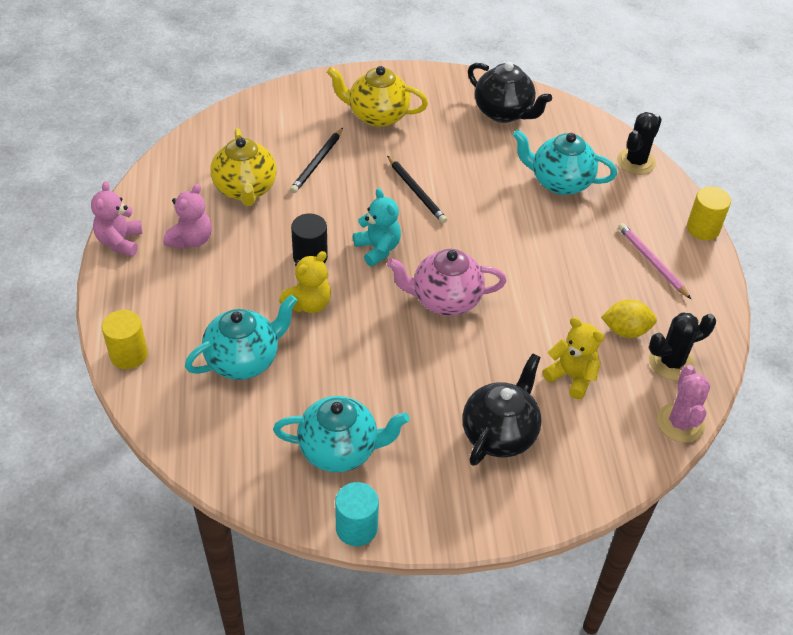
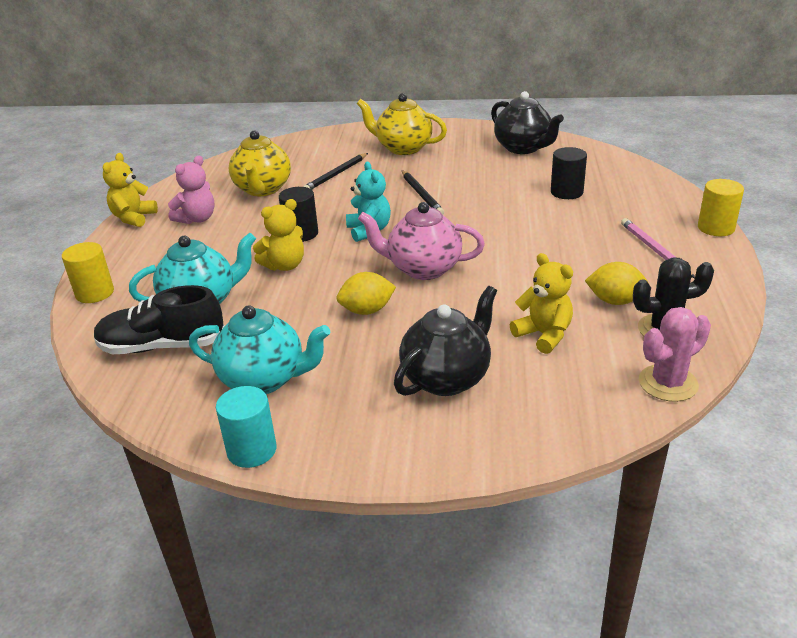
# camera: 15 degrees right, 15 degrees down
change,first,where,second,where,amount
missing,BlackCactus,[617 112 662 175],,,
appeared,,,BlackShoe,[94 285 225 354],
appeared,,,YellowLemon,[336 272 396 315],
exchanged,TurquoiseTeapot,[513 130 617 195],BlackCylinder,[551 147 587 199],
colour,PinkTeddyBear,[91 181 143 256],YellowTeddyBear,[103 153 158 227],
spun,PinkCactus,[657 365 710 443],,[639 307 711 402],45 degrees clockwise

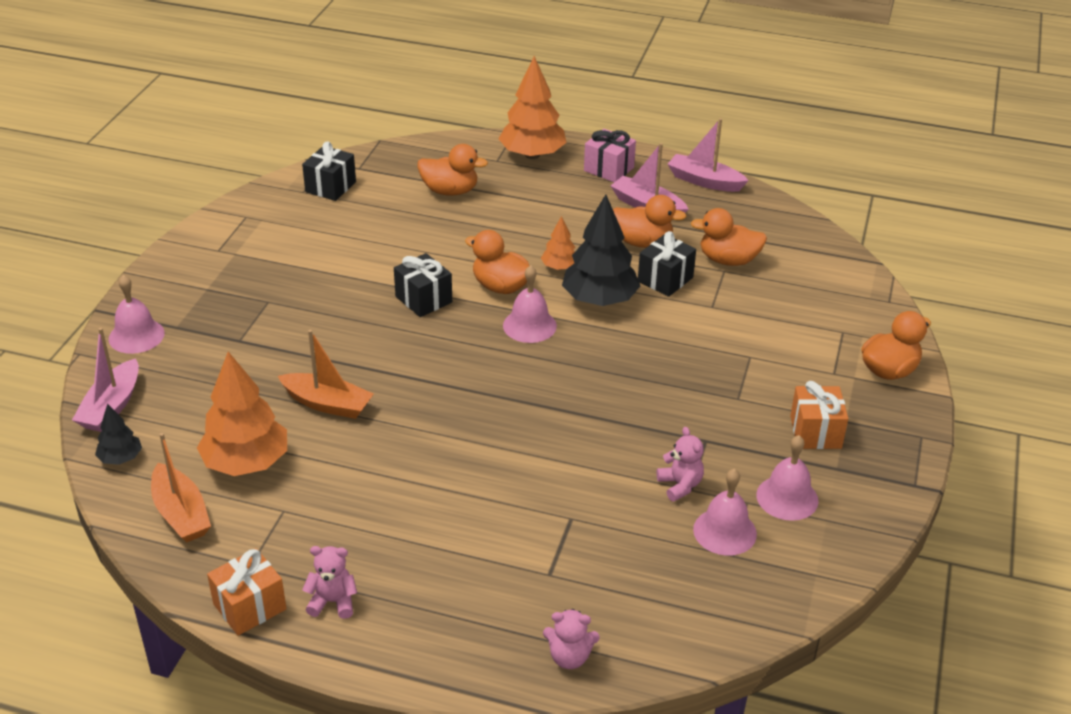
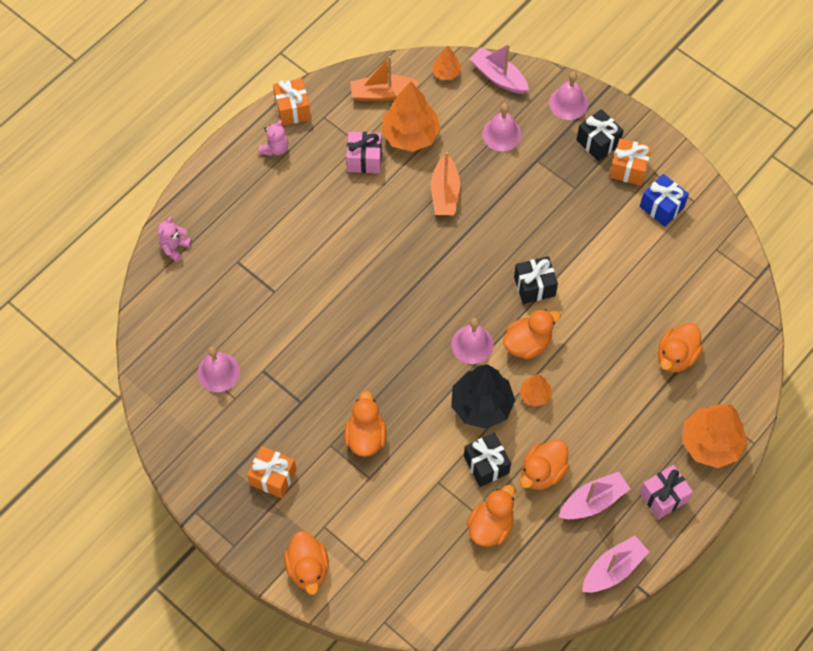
# camera: 115 degrees right, 25 degrees up
change,first,where,second,where,amount
missing,PinkTeddyBear,[657 427 704 502],,,
appeared,,,OrangeDuck,[344 391 387 457],
appeared,,,PinkGift,[346 132 382 173],
appeared,,,OrangeGift,[609 138 652 186],
appeared,,,BlueGift,[640 174 689 227],
relocated,BlackGift,[302 141 356 201],,[576 109 624 161],
relocated,PinkBell,[756 435 819 521],,[482 103 522 151],
colour,BlackTree,[95 404 142 465],OrangeTree,[432 45 461 80],
spun,OrangeBoat,[278 330 374 419],,[431 152 460 215],45 degrees counterclockwise

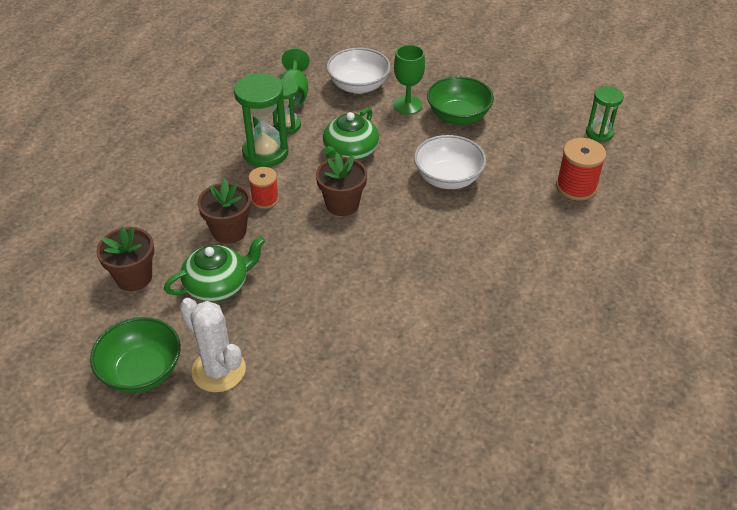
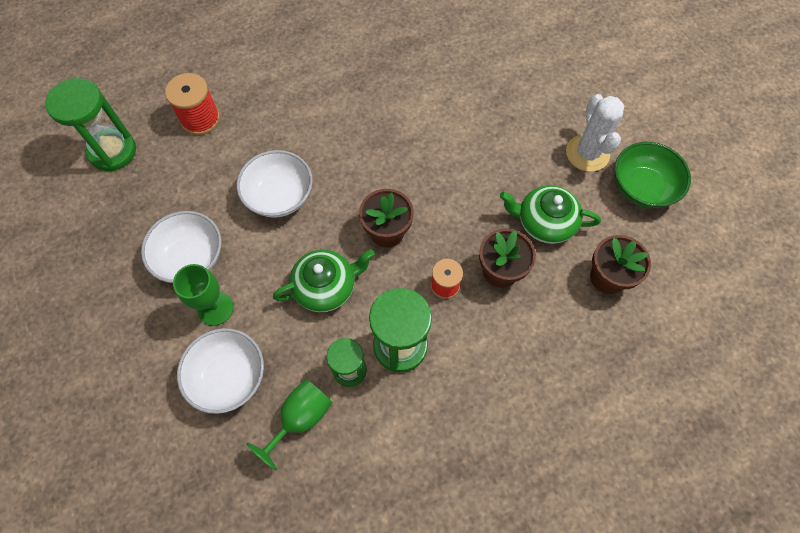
# camera: 140 degrees left, 20 degrees up
change,first,where,second,where,amount
colour,GreenBowl,[427 76 494 125],WhiteBowl,[141 211 221 283],
size,GreenHourglass,[586 86 624 142],,[45 78 136 172],x1.63

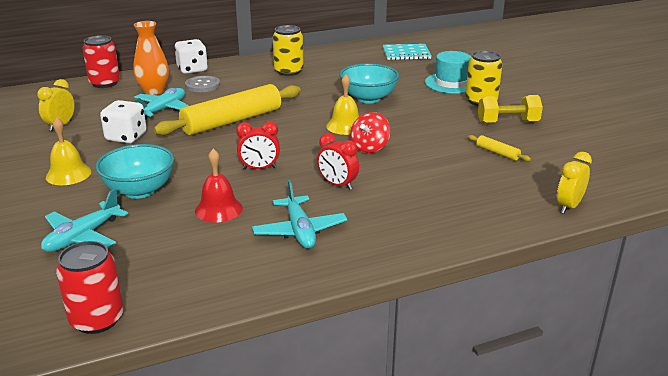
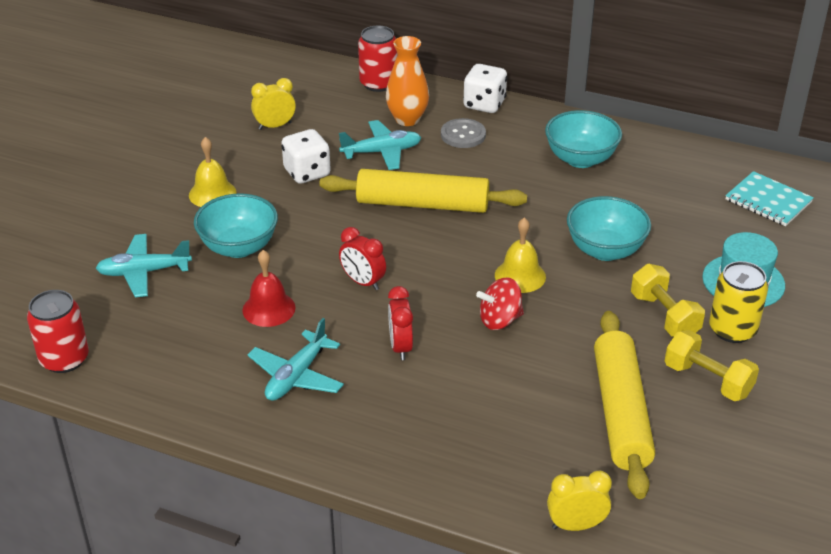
# camera: 45 degrees right, 10 degrees up
change,first,where,second,where,amount
appeared,,,YellowDumbbell,[631 264 705 337],
exchanged,YellowCan,[273 25 304 76],TurquoiseBowl,[545 110 622 168],
size,YellowRollingPin,[468 135 531 161],,[594 311 655 499],x2.48

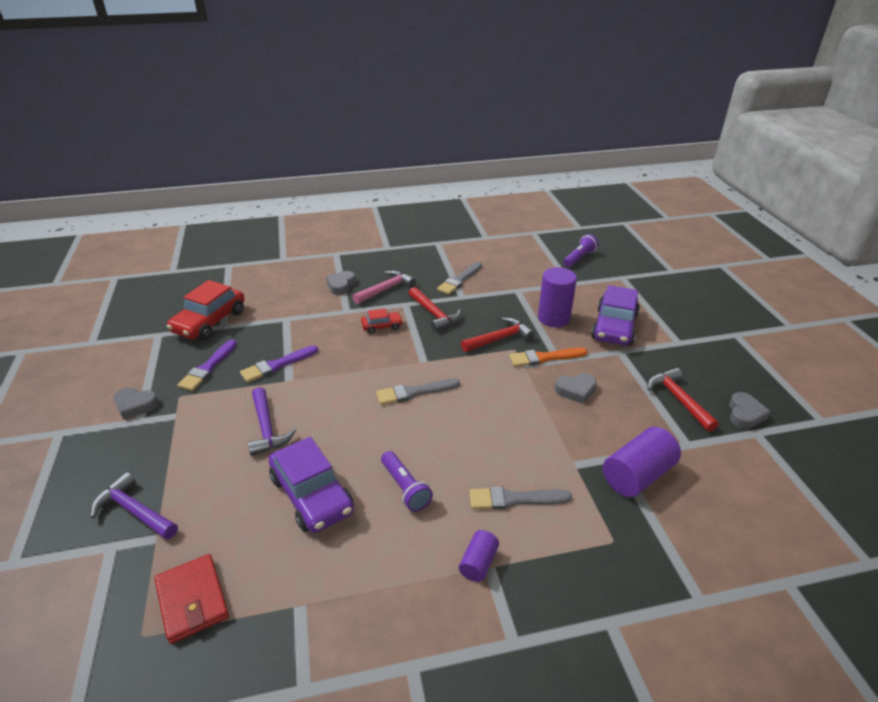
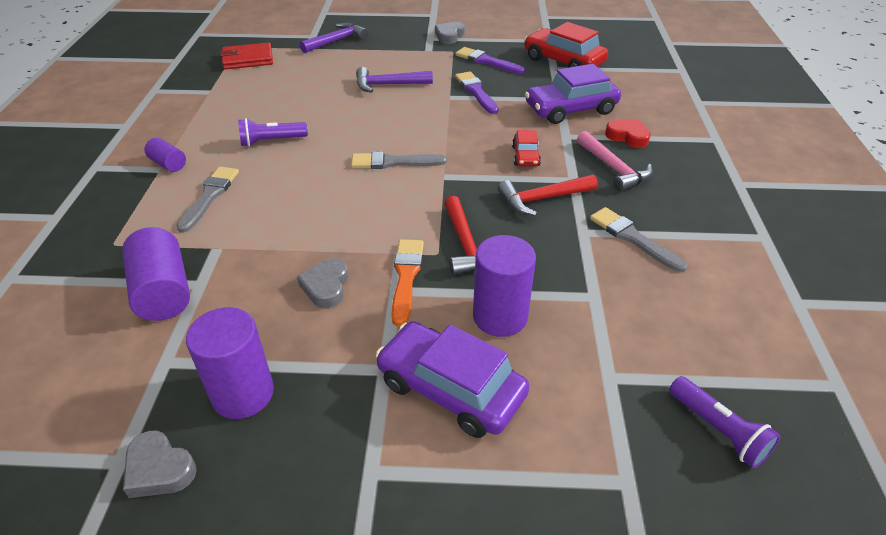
# camera: 105 degrees right, 5 degrees up
change,first,where,second,where,amount
relocated,PurpleCar,[269 437 354 533],,[525 64 621 124],
exchanged,RedHammer,[647 368 719 432],PurpleCylinder,[186 307 274 419],
colour,GreyHeart,[326 271 356 295],RedHeart,[605 119 651 148],
spun,GreyBrush,[376 378 460 405],,[351 151 447 169],90 degrees counterclockwise

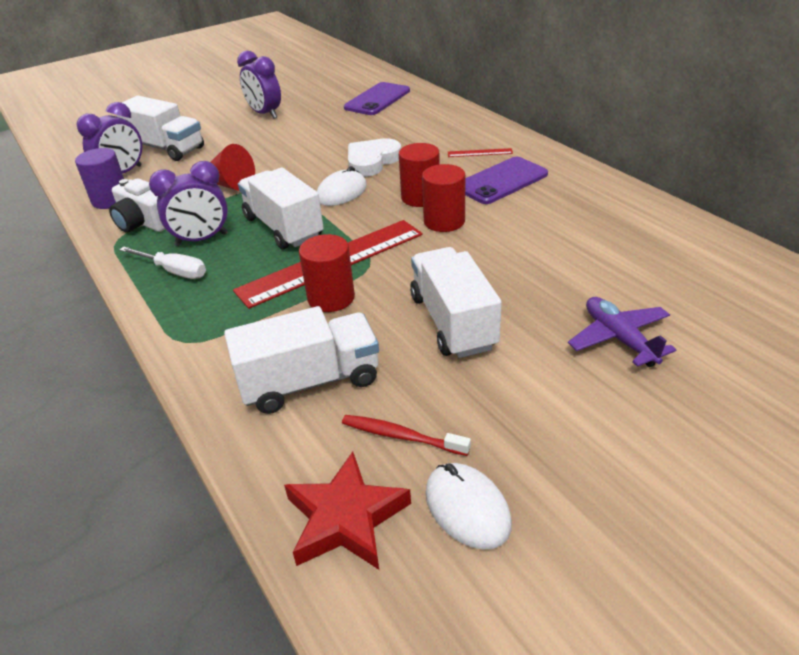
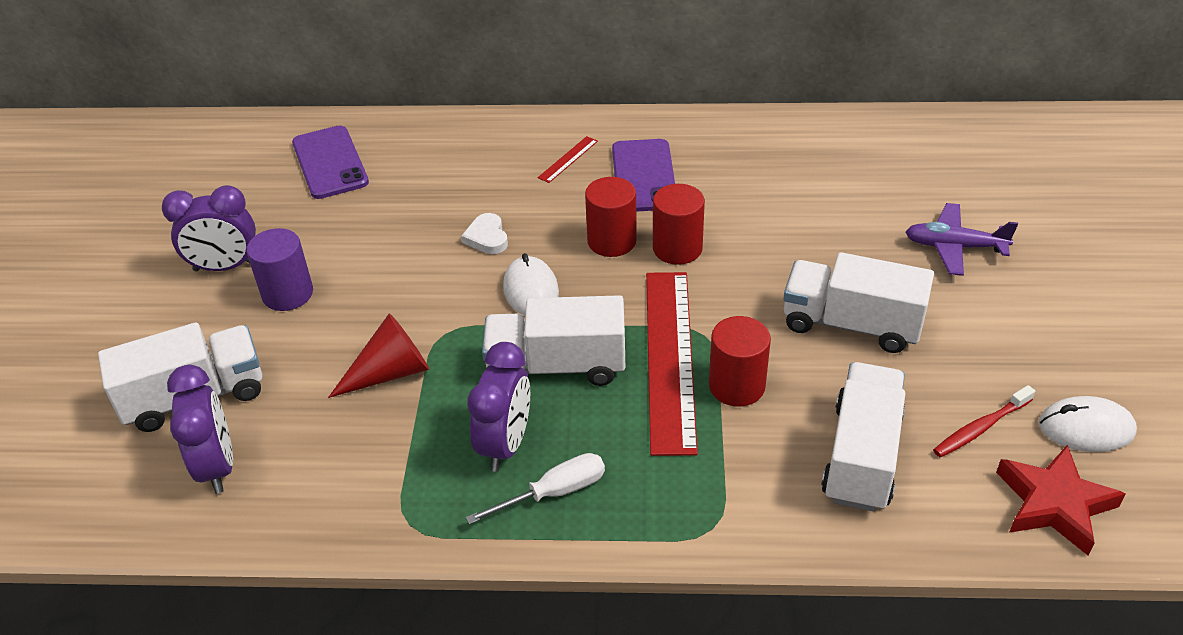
# camera: 55 degrees left, 5 degrees up
change,first,where,second,where,amount
missing,WhiteCamera,[109 178 165 233],,,
relocated,PurpleCylinder,[75 148 124 209],,[246 228 313 311],
size,WhiteHeart,[348 138 401 177],,[461 213 508 254],x0.61

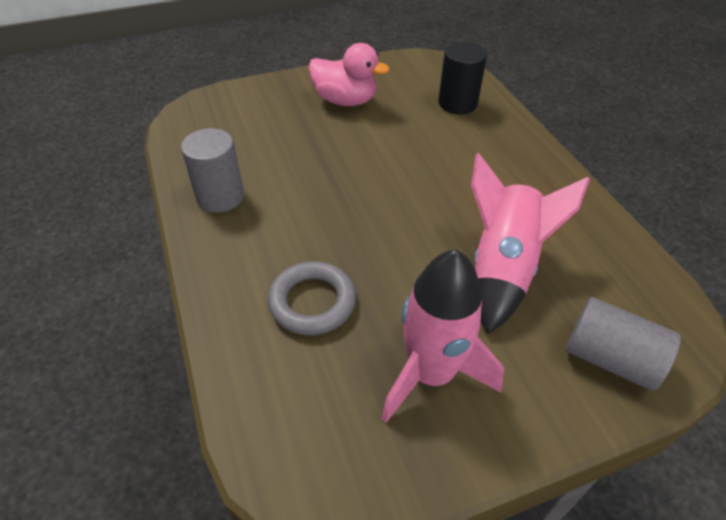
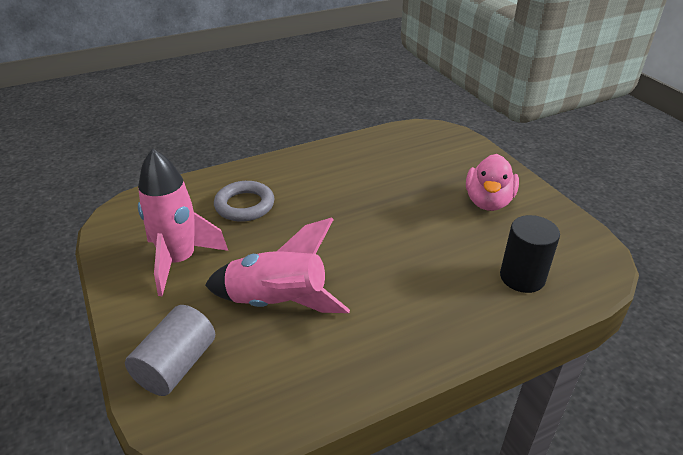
# camera: 85 degrees right, 10 degrees down
change,first,where,second,where,amount
missing,GreyCylinder,[181 128 244 213],,,

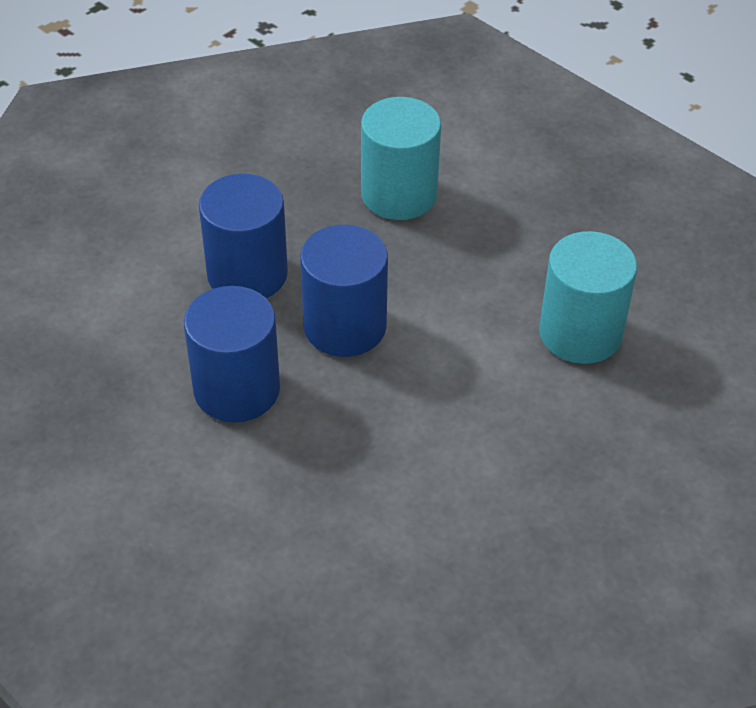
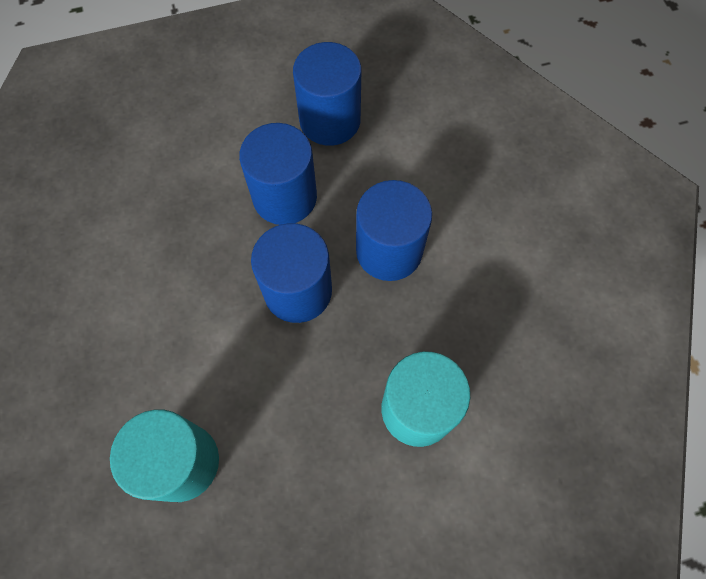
# camera: 120 degrees right, 20 degrees up
change,first,where,second,where,amount
appeared,,,BlueCylinder,[293 42 362 146],

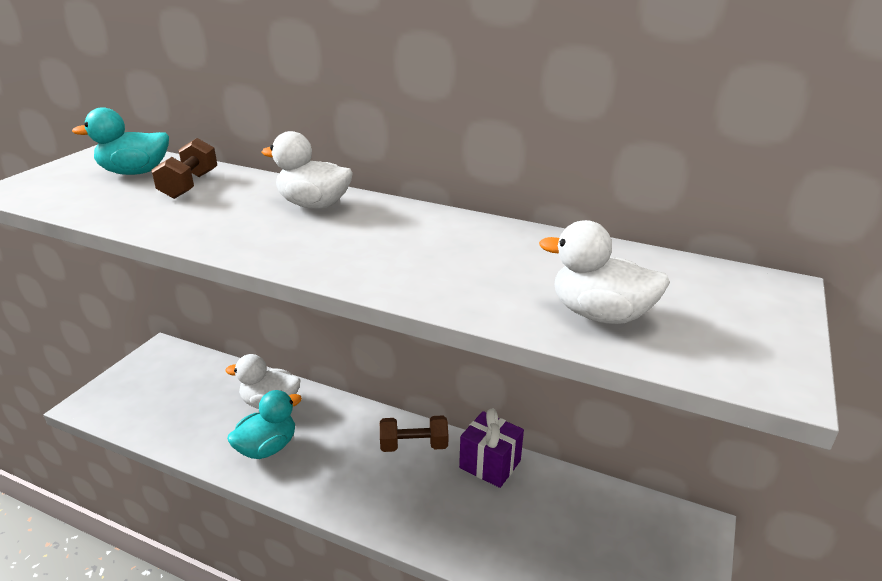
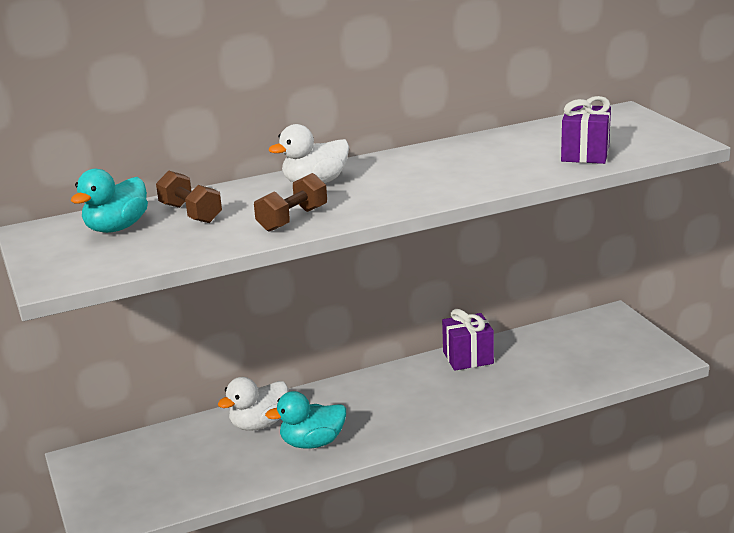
# camera: 45 degrees left, 5 degrees down
change,first,where,second,where,amount
relocated,BrownDumbbell,[380 416 449 452],,[254 173 327 232],
exchanged,WhiteDuck,[539 220 670 324],PurpleGift,[561 96 611 164],
spun,TurquoiseDuck,[227 390 302 459],,[265 391 346 449],105 degrees counterclockwise

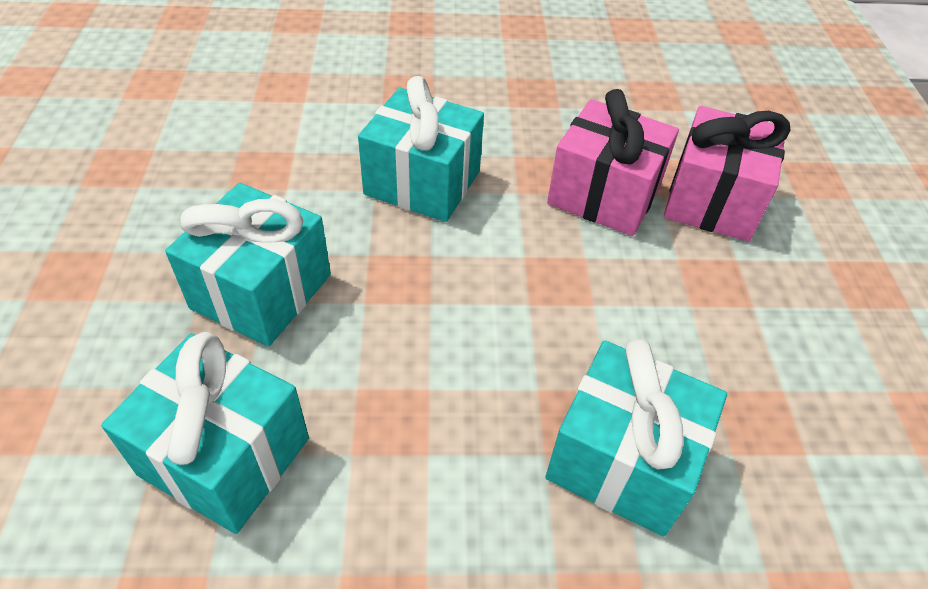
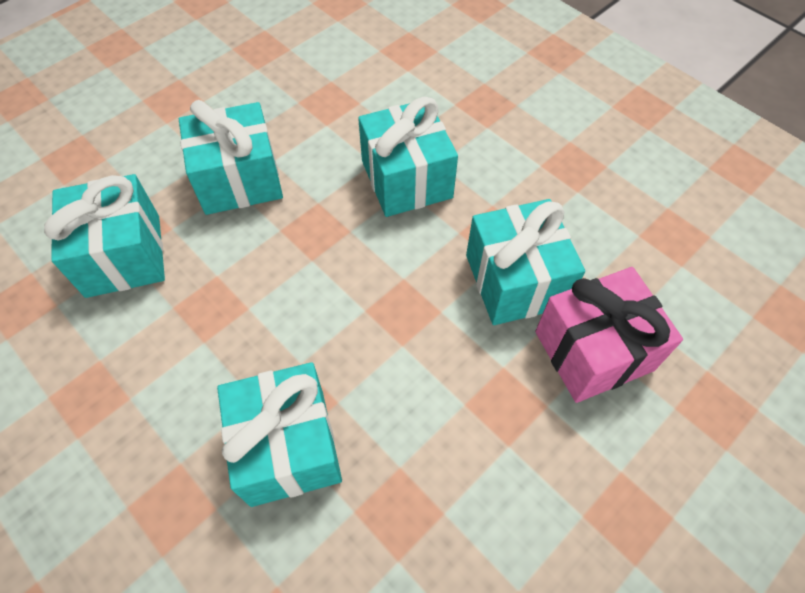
# camera: 50 degrees right, 10 degrees up
change,first,where,second,where,amount
colour,PinkGift,[547 89 679 236],TurquoiseGift,[466 199 585 325],

